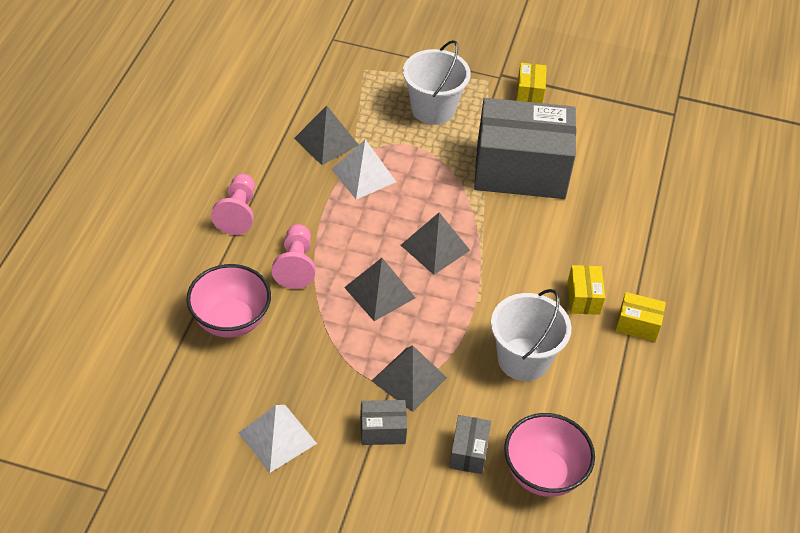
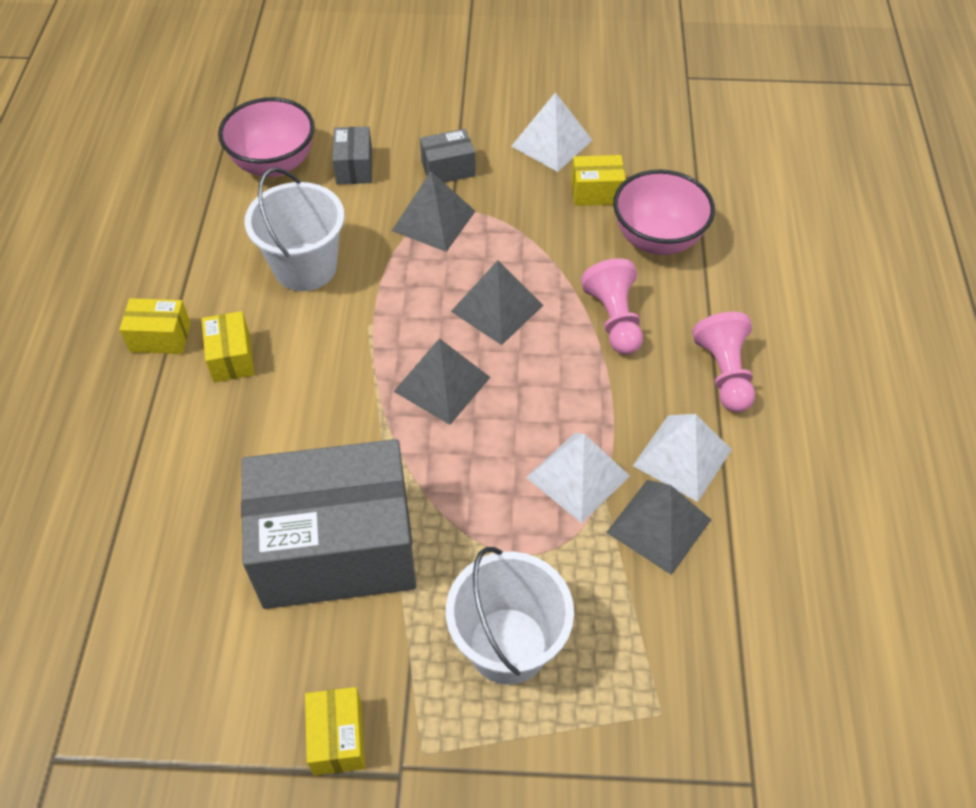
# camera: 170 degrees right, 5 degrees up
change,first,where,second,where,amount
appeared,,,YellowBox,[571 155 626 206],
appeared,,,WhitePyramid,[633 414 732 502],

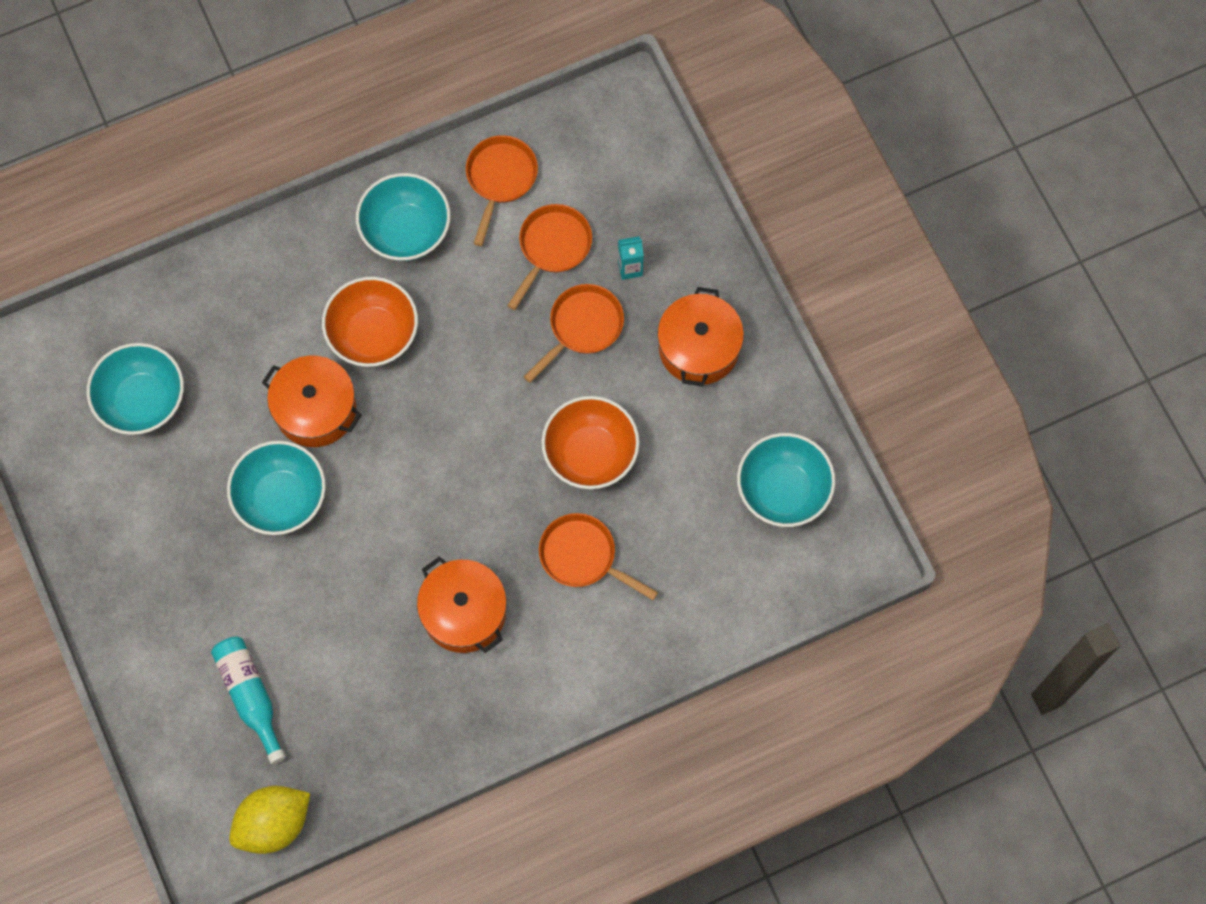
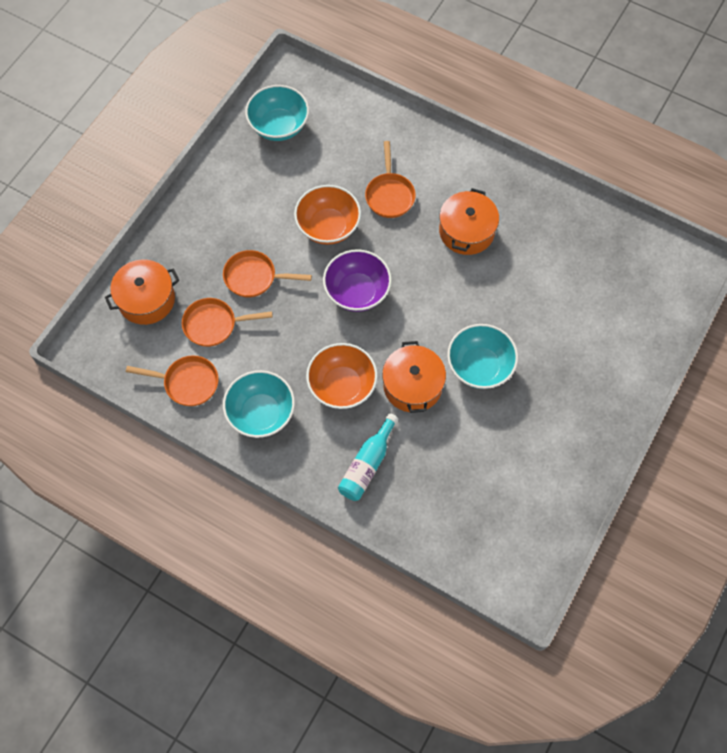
# camera: 125 degrees left, 5 degrees down
change,first,where,second,where,amount
missing,TurquoiseBowl,[87 343 184 435],,,
missing,YellowLemon,[229 786 310 854],,,
missing,TurquoiseCarton,[618 236 644 280],,,
appeared,,,PurpleBowl,[323 249 392 312],
relocated,TurquoiseBottle,[211 636 286 764],,[338 413 398 501],
relocated,OrangePot,[657 287 744 386],,[105 259 179 325],
spun,OrangePan,[466 135 538 246],,[126 355 218 406],150 degrees counterclockwise

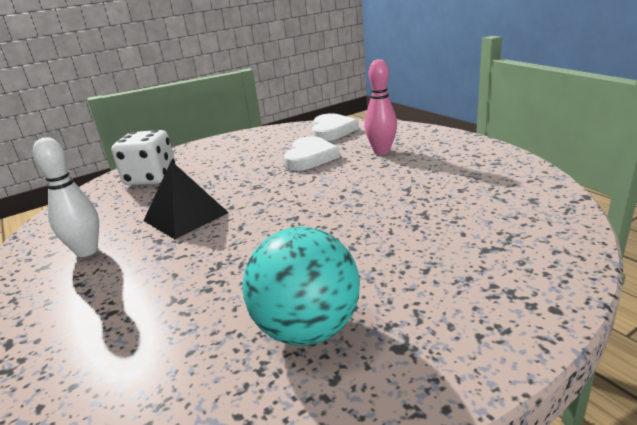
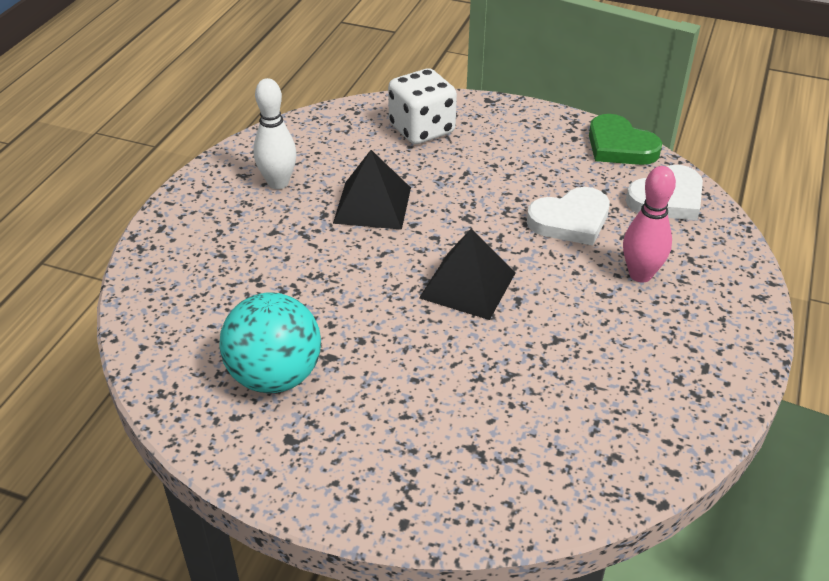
# camera: 50 degrees right, 15 degrees up
change,first,where,second,where,amount
appeared,,,BlackPyramid,[419 229 515 320],
appeared,,,GreenHeart,[589 114 662 165],

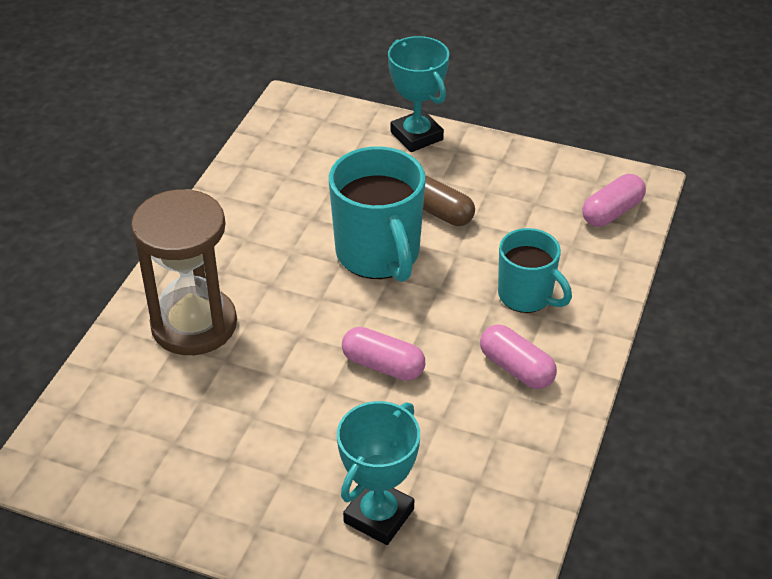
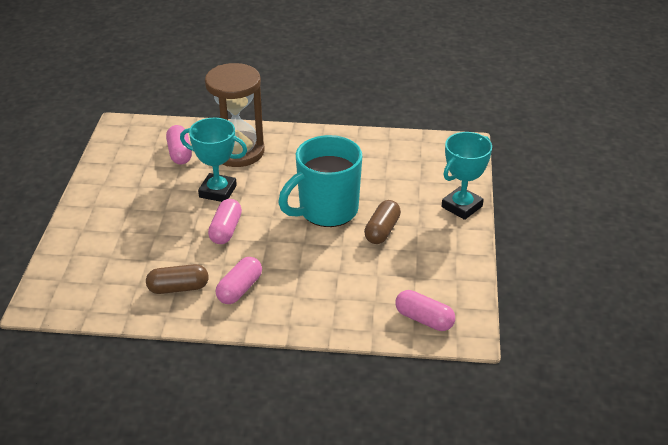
# camera: 75 degrees right, 5 degrees down
change,first,where,second,where,amount
missing,TurquoiseMug,[498 228 572 313],,,
appeared,,,BrownCapsule,[146 264 209 294],
appeared,,,PinkCapsule,[166 125 192 164],
relocated,TurquoiseTrophy,[337 401 420 545],,[180 118 247 202],

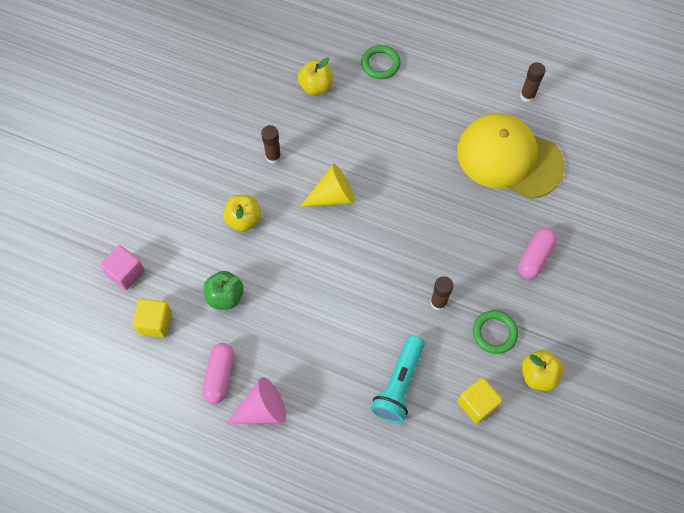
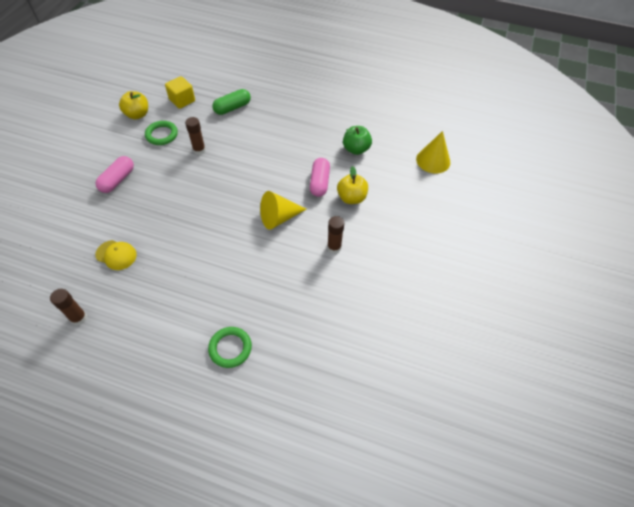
# camera: 175 degrees right, 10 degrees down
change,first,where,second,where,amount
missing,YellowCube,[132 298 172 338],,,
missing,PinkCone,[226 377 286 425],,,
missing,YellowApple,[298 57 333 95],,,
relocated,PinkCapsule,[202 343 234 404],,[310 158 330 197],
exchanged,PinkCube,[100 245 145 290],YellowCone,[416 131 450 174],
exchanged,TurquoiseFlashlight,[371 335 425 423],GreenCapsule,[212 89 251 115],
size,YellowCap,[457 113 565 199],,[95 240 137 270],x0.42

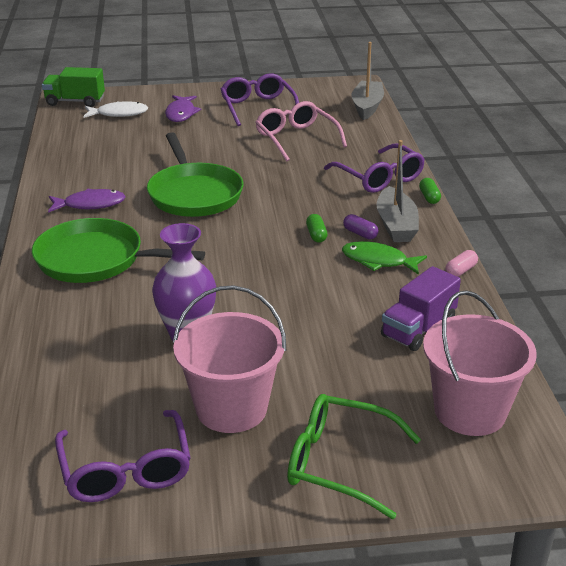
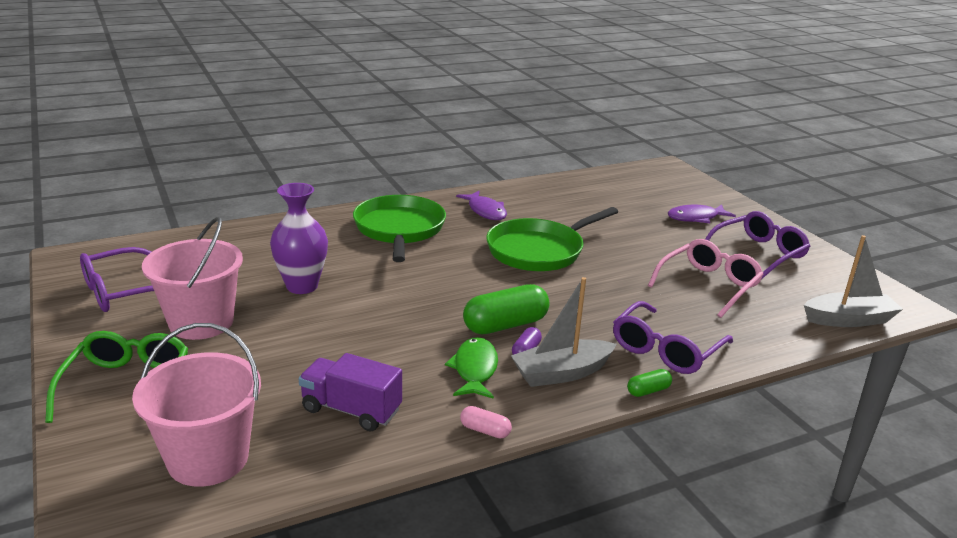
# camera: 70 degrees right, 5 degrees down
change,first,where,second,where,amount
missing,GreenTruck,[42 67 105 107],,,
missing,WhiteFish,[83 101 148 118],,,
size,GreenCapsule,[306 214 328 243],,[463 284 549 334],x2.07

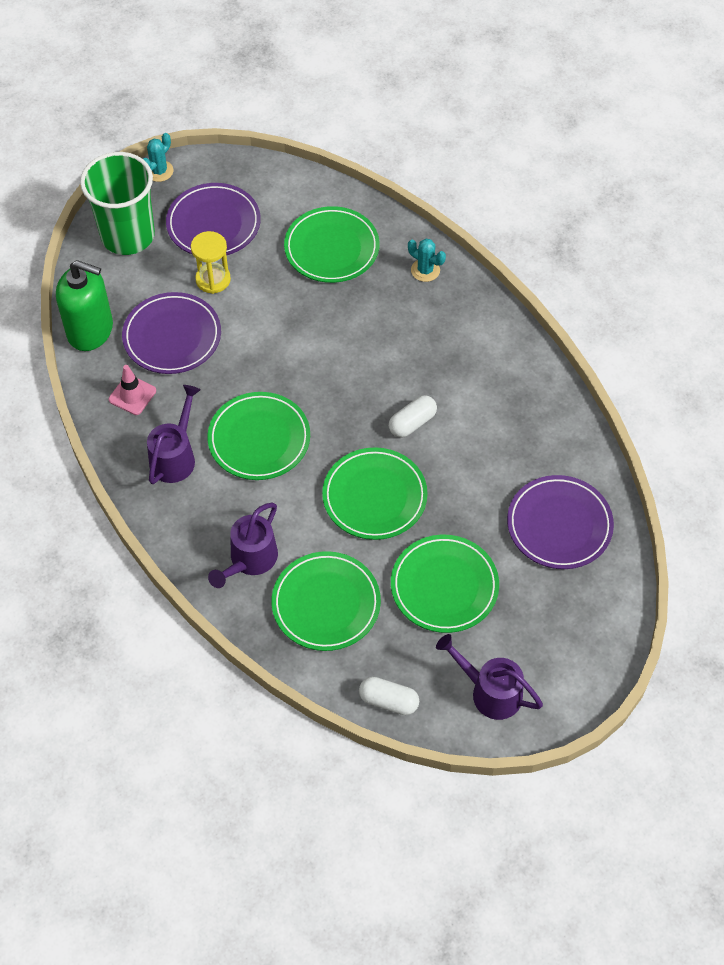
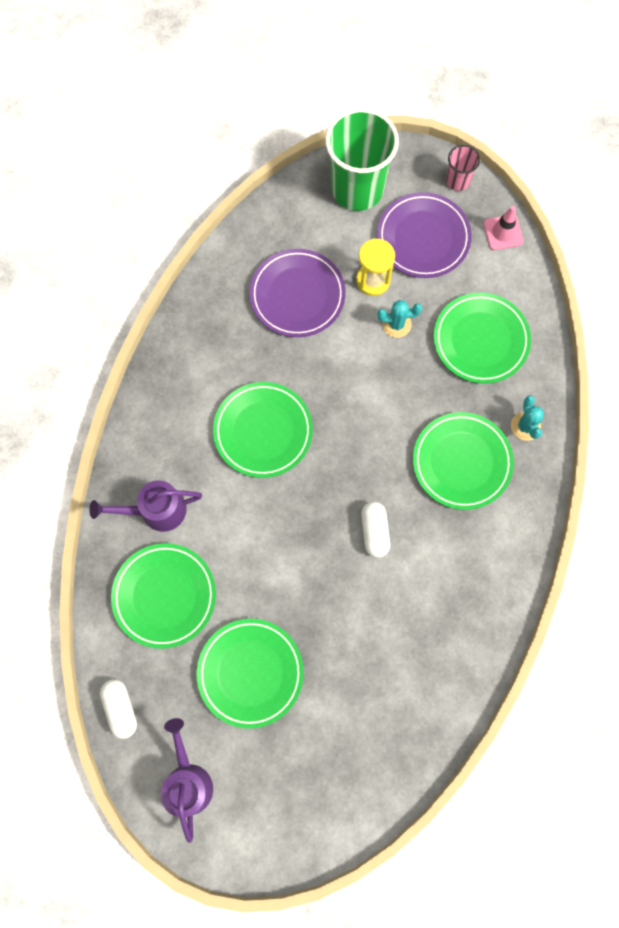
# camera: 50 degrees right, 15 degrees up
change,first,where,second,where,amount
missing,GreenSoapDispenser,[56 260 113 351],,,
missing,PurpleWateringCan,[147 385 201 484],,,
missing,PurplePlate,[507 475 614 569],,,
appeared,,,PinkCup,[446 145 480 191],
relocated,PinkTrafficCone,[109 365 156 415],,[483 206 524 250],
relocated,TurquoiseCactus,[144 133 174 182],,[377 300 422 338],
relocated,GreenPlate,[322 447 428 540],,[413 412 514 510],
spun,WhiteCapsule,[389 395 437 438],,[361 502 390 558],75 degrees clockwise

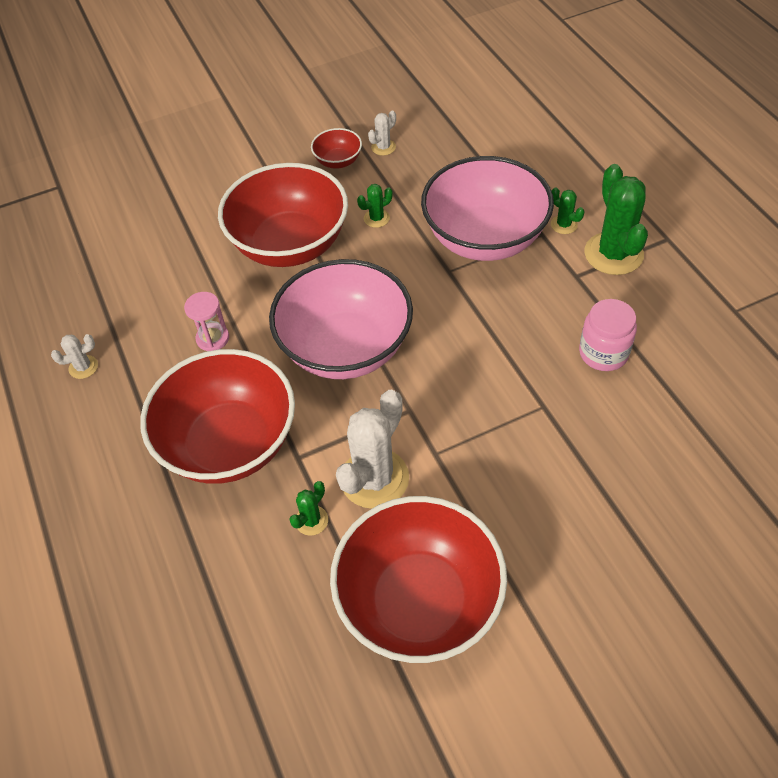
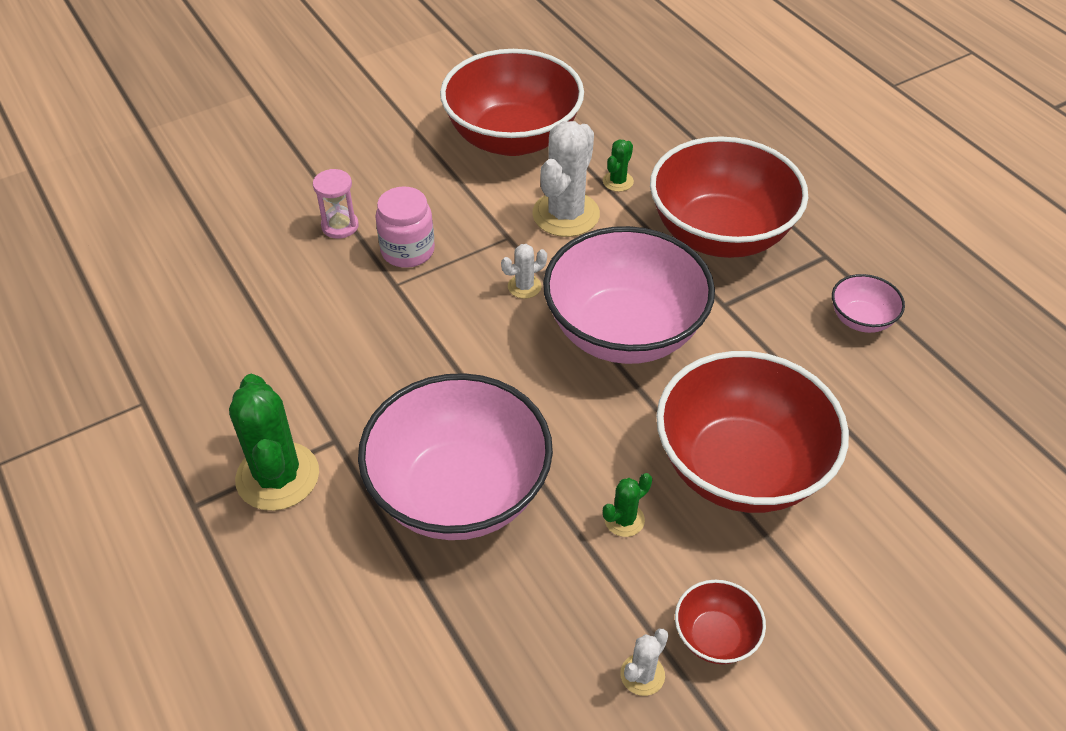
# camera: 170 degrees right, 5 degrees down
change,first,where,second,where,amount
missing,GreenCactus,[551 187 584 234],,,
appeared,,,PinkBowl,[832 274 905 333],
relocated,WhiteCactus,[51 334 98 379],,[501 244 547 299],
relocated,PinkHourglass,[184 292 229 351],,[313 169 359 239],
relocated,PinkJar,[579 299 637 371],,[375 187 435 268],

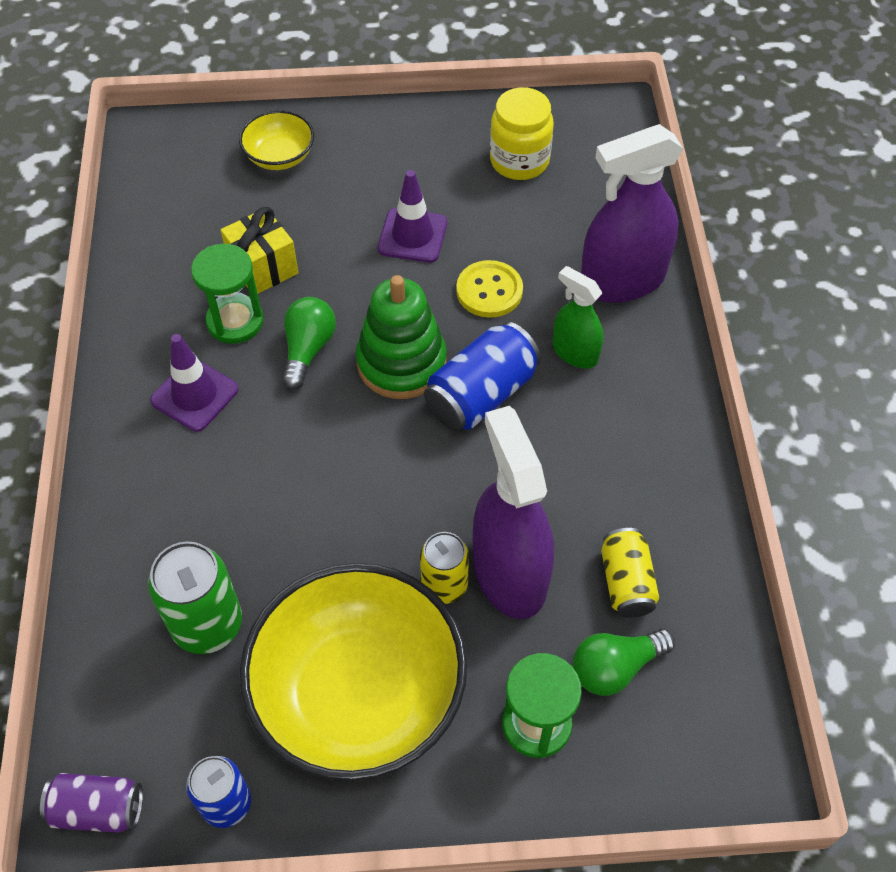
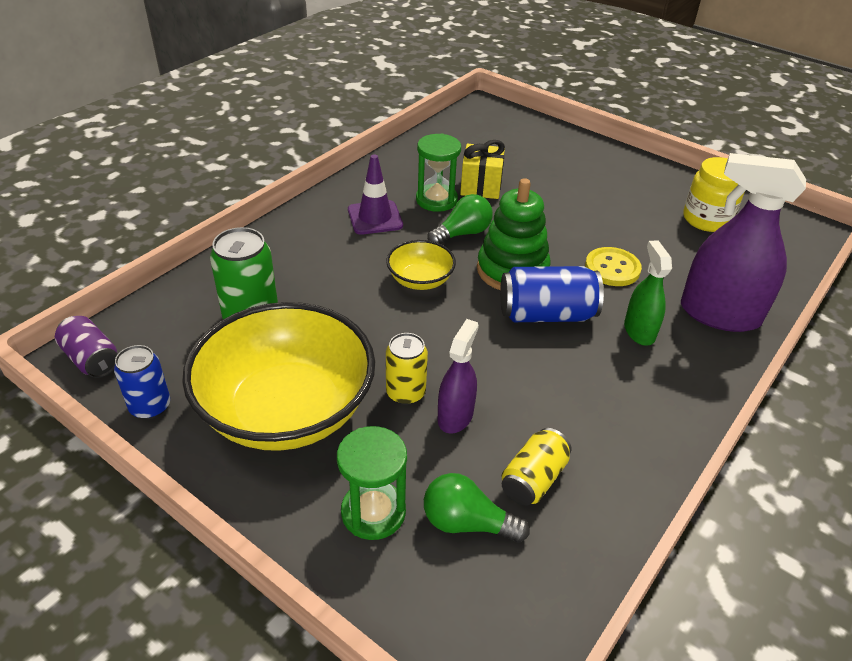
# camera: 40 degrees right, 15 degrees down
change,first,where,second,where,amount
missing,PurpleTrafficCone,[378 170 447 263],,,
relocated,YellowBowl,[239 110 314 170],,[386 240 456 290],
size,PurpleSprayBottle,[473 406 554 619],,[438 319 479 434],x0.55

